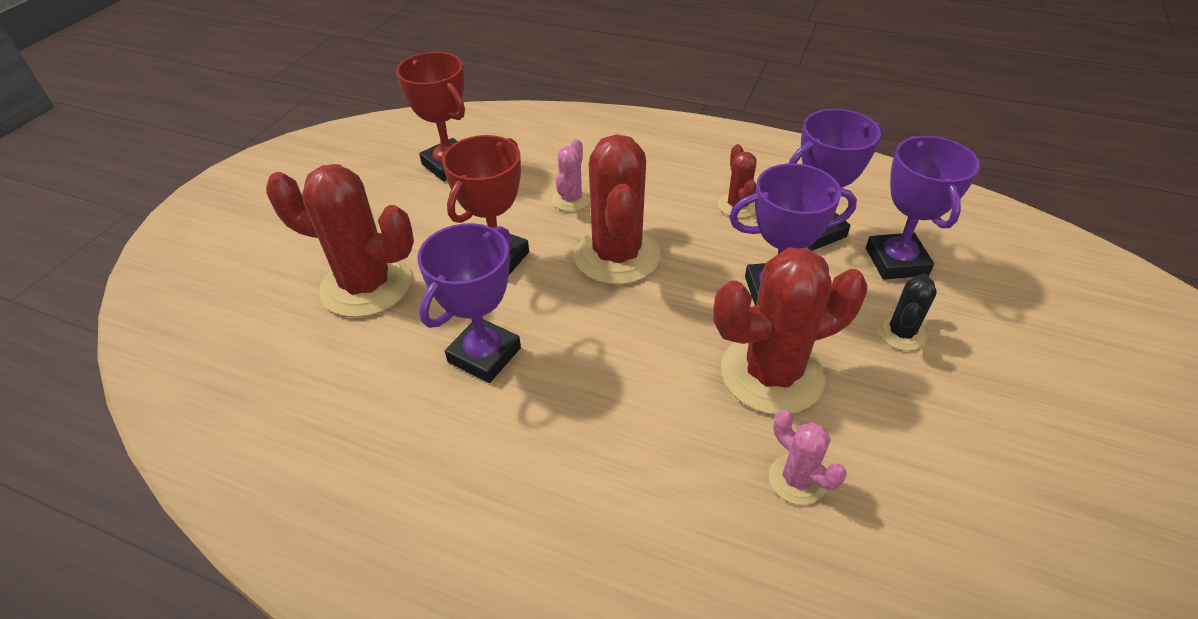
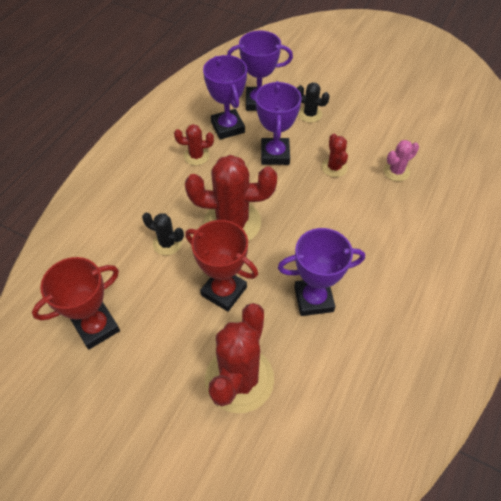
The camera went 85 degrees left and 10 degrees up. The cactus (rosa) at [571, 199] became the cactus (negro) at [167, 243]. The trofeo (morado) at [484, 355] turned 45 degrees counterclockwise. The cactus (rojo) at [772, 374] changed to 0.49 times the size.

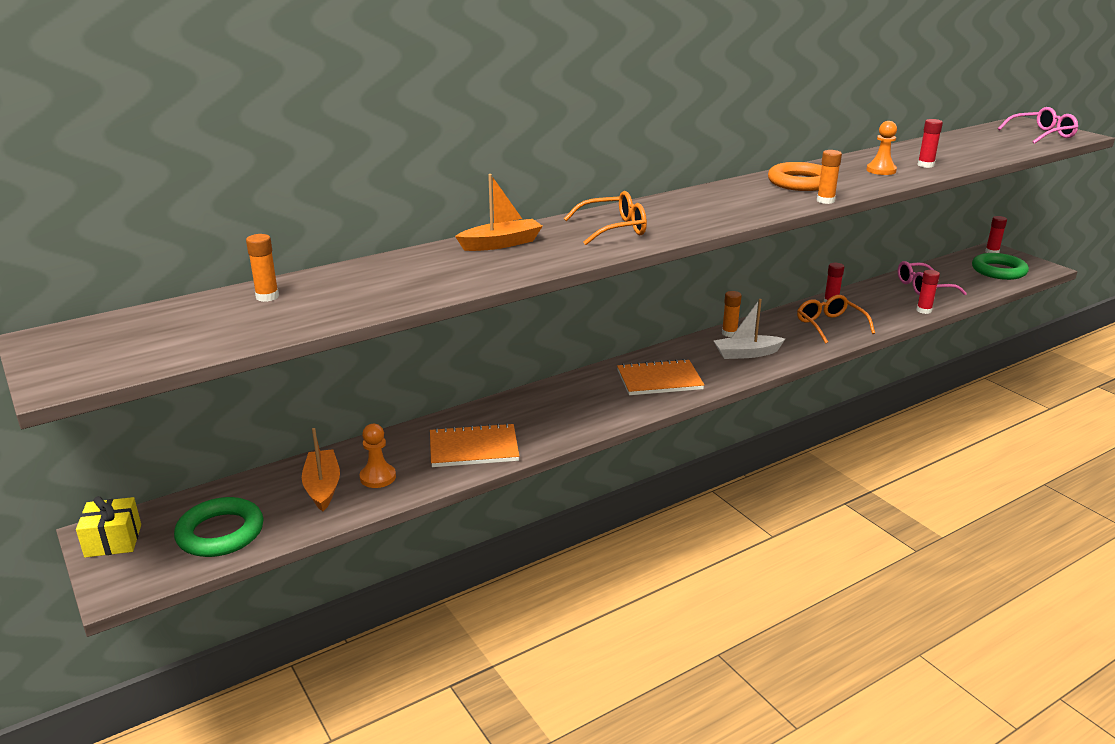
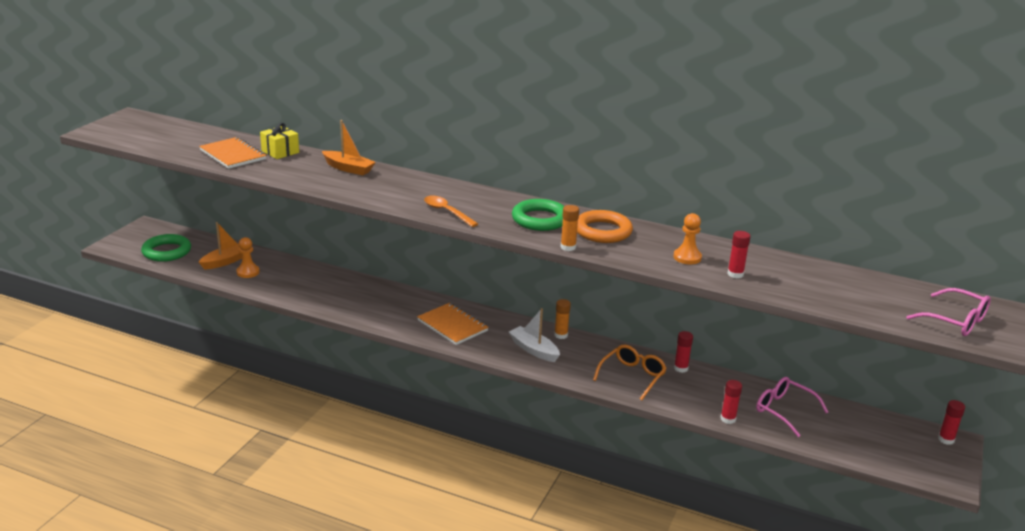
The camera went 55 degrees right and 0 degrees up. The barra de pegamento (naranja) at [267, 297] disappeared. The gafas (naranja) at [614, 229] disappeared. The cuchara (naranja) at [446, 212] appeared. The regalo (amarillo) moved from [113, 540] to [280, 152]. The cuaderno (naranja) moved from [473, 448] to [233, 155]. The anillo (verde) moved from [998, 271] to [540, 220].

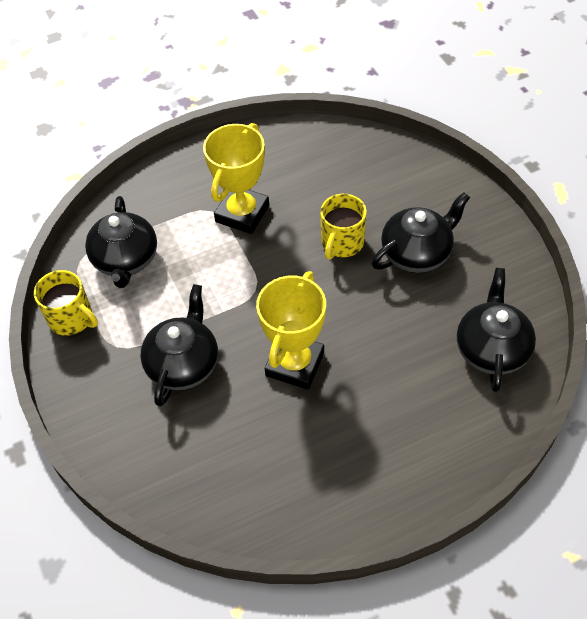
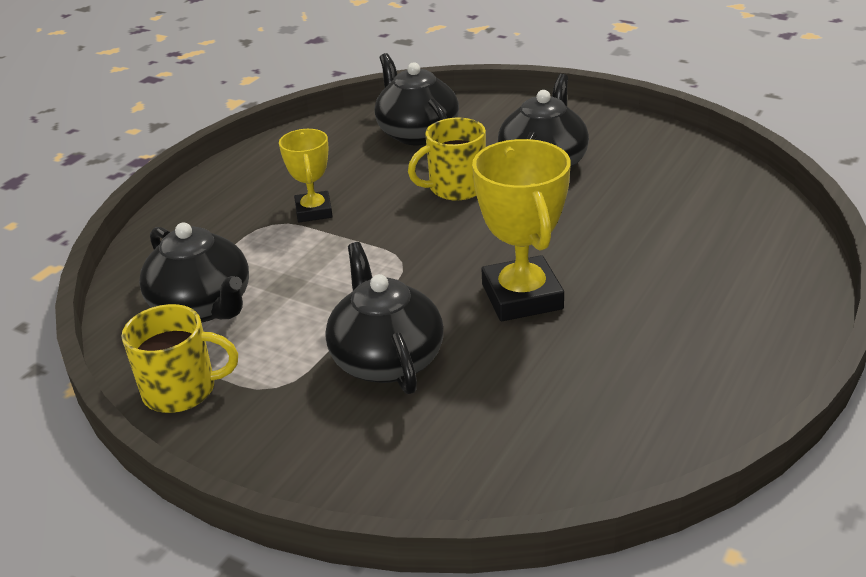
The camera went 35 degrees left and 20 degrees down. The tetera (negro) moved from [491, 349] to [417, 133]. The taza (amarillo) at [342, 243] turned 75 degrees clockwise. The trofeo (amarillo) at [242, 213] changed to 0.60 times the size.

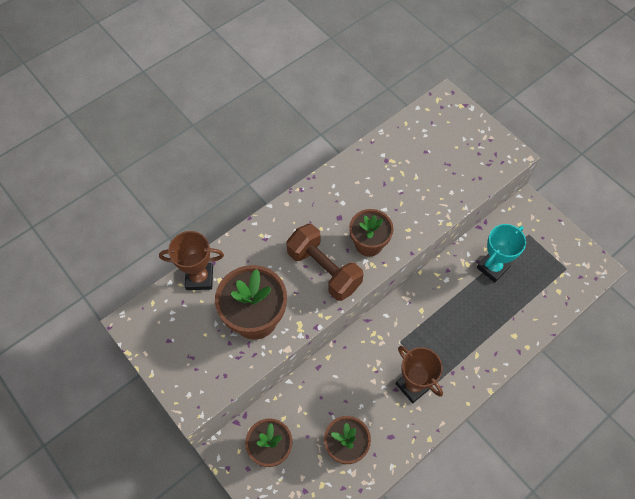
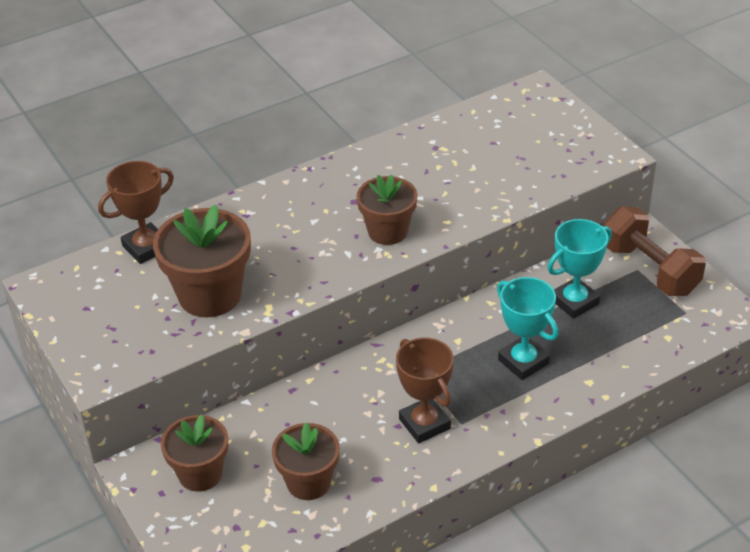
The camera went 10 degrees right and 20 degrees down. The trofeo (turquesa) at [523, 362] appeared. The mancuerna (marrón) moved from [324, 270] to [649, 270]. The trofeo (marrón) at [199, 278] turned 45 degrees counterclockwise.

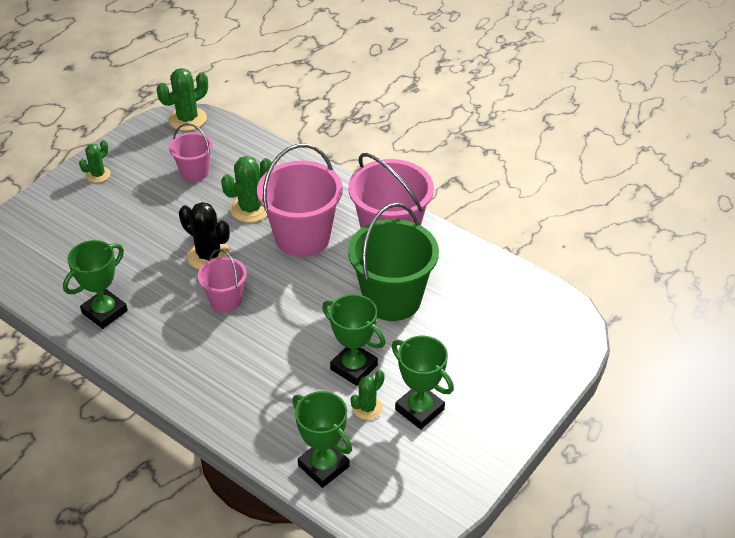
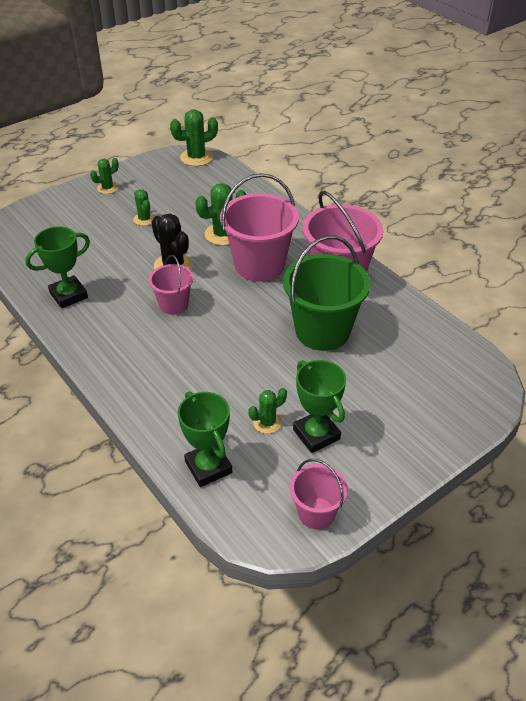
The camera went 15 degrees right and 0 degrees up. The trofeo (verde) at [354, 367] disappeared. The cactus (verde) at [144, 219] appeared. The balde (rosa) moved from [194, 172] to [316, 513].

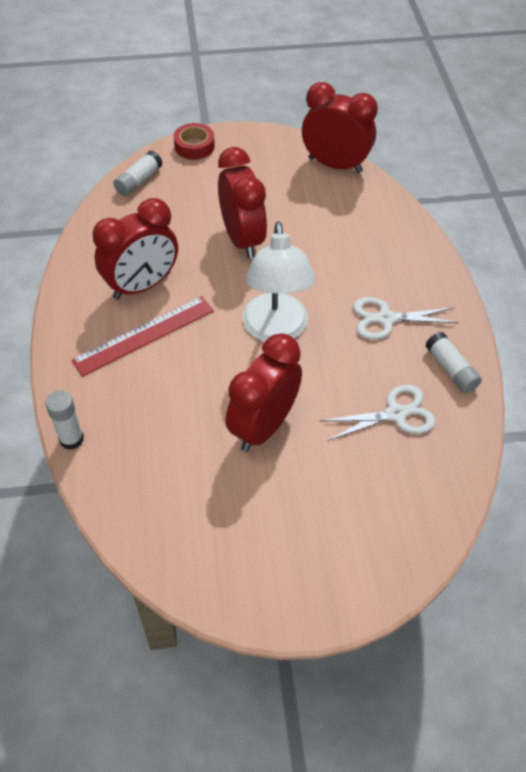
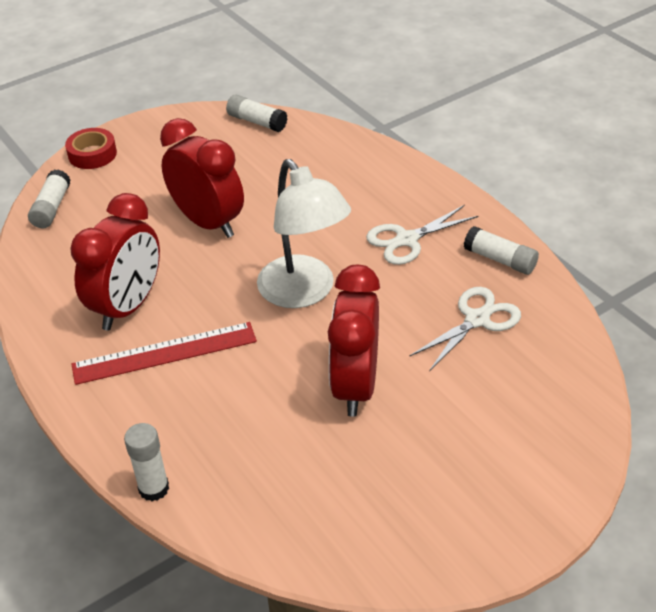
The camera went 25 degrees left and 10 degrees down. The despertador (rojo) at [335, 165] was replaced by the barra de pegamento (blanco) at [257, 122]. The regla (rojo) at [144, 335] turned 45 degrees clockwise.

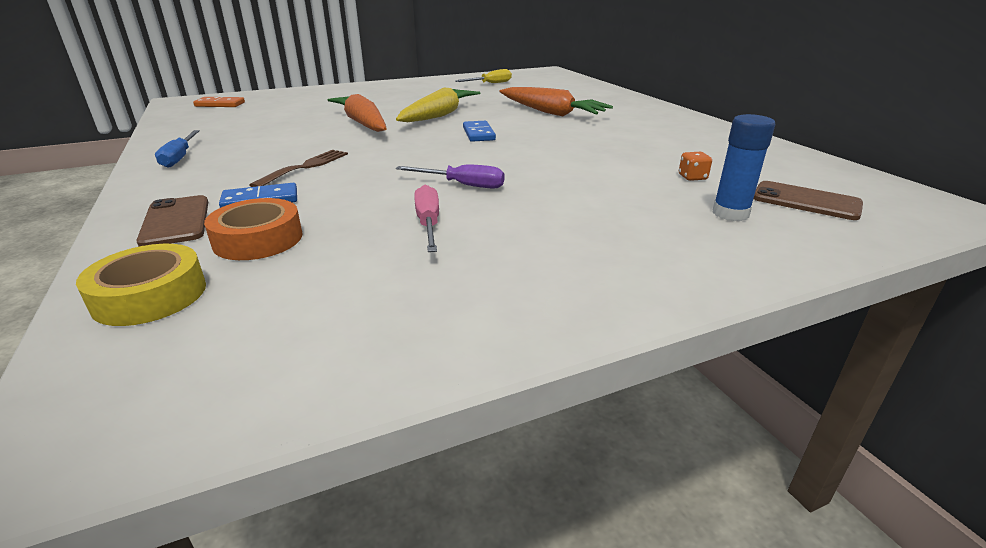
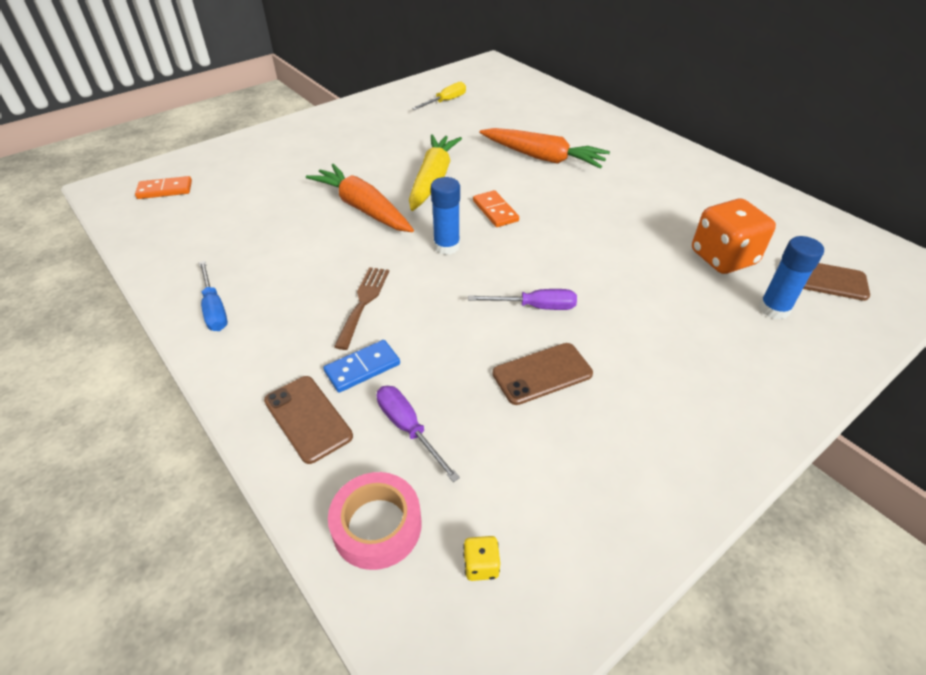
The camera went 15 degrees left and 15 degrees up. The barra de pegamento (azul) at [446, 246] appeared. The dado (amarillo) at [481, 565] appeared. The cinta adhesiva (naranja) at [258, 239] was replaced by the destornillador (morado) at [408, 428]. The destornillador (rosa) at [428, 224] was replaced by the móvil (marrón) at [542, 373]. The cinta adhesiva (amarillo) at [150, 295] became the cinta adhesiva (rosa) at [377, 525]. The ficha de dominó (azul) at [478, 134] became the ficha de dominó (naranja) at [495, 211]. The dado (naranja) at [692, 177] changed to 2.47 times the size.

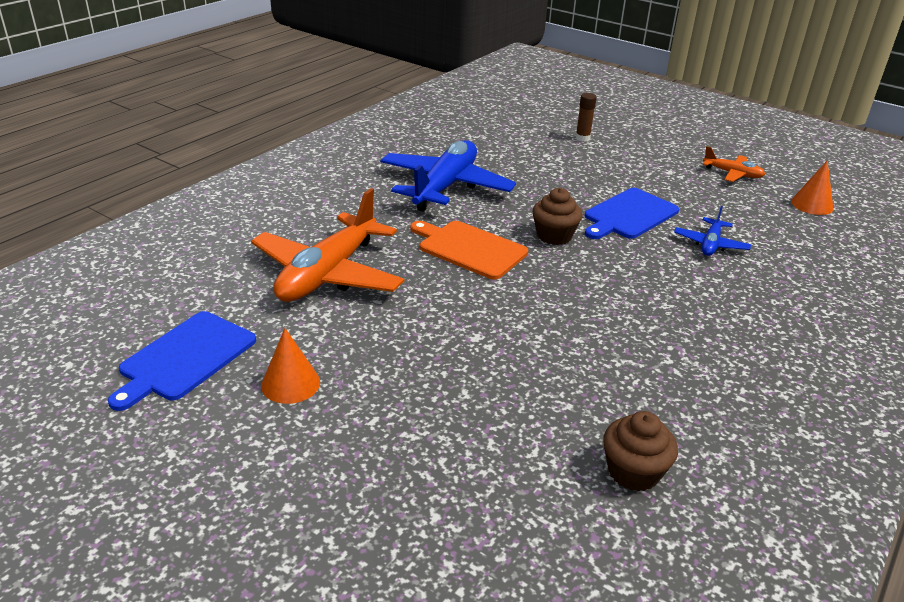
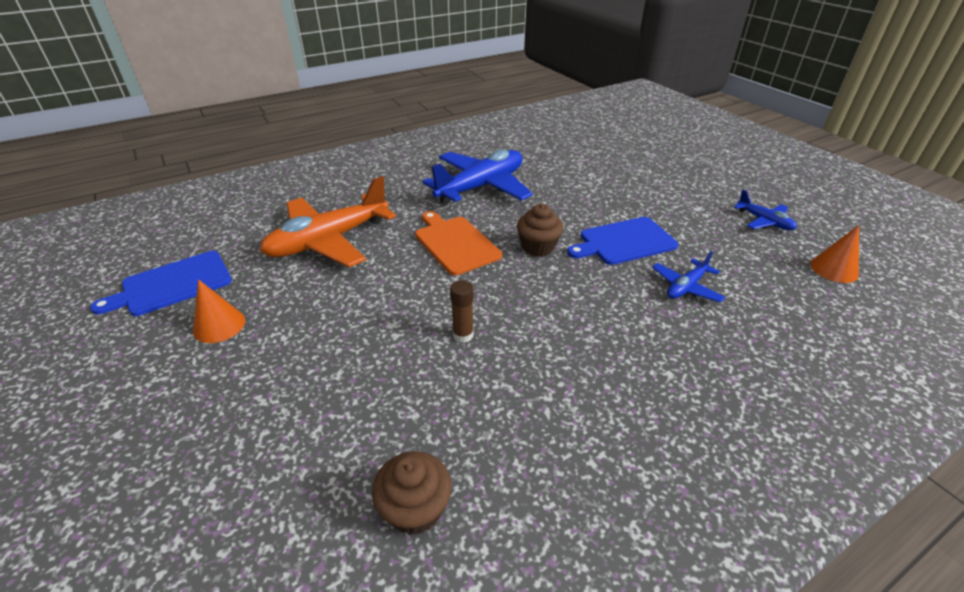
The camera went 25 degrees right and 5 degrees up. The barra de pegamento (marrón) moved from [582, 138] to [463, 335]. The avión (naranja) at [732, 174] became the avión (azul) at [764, 221].

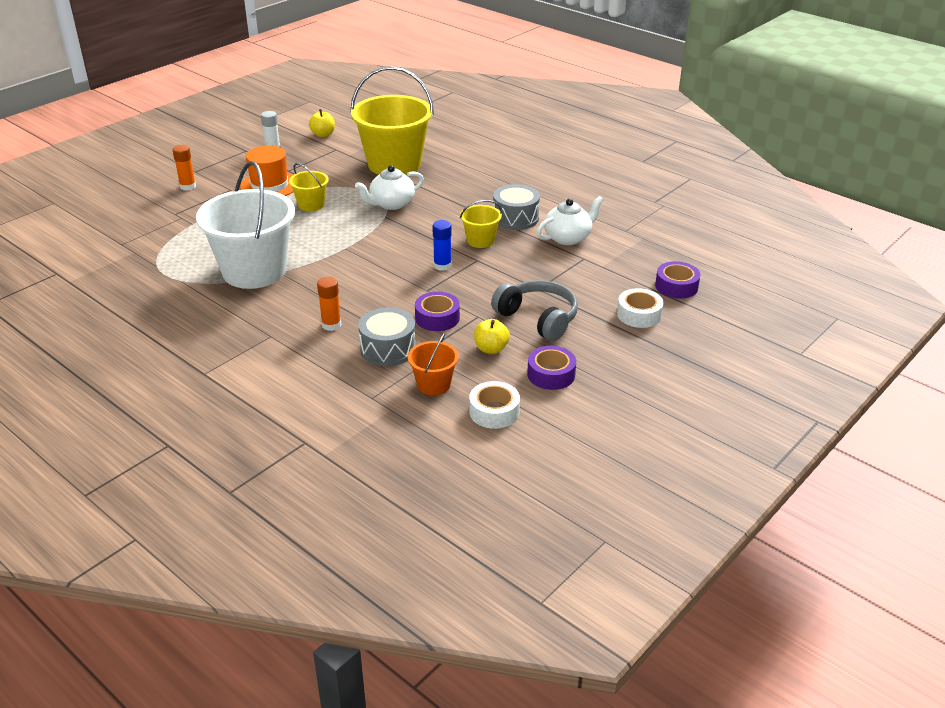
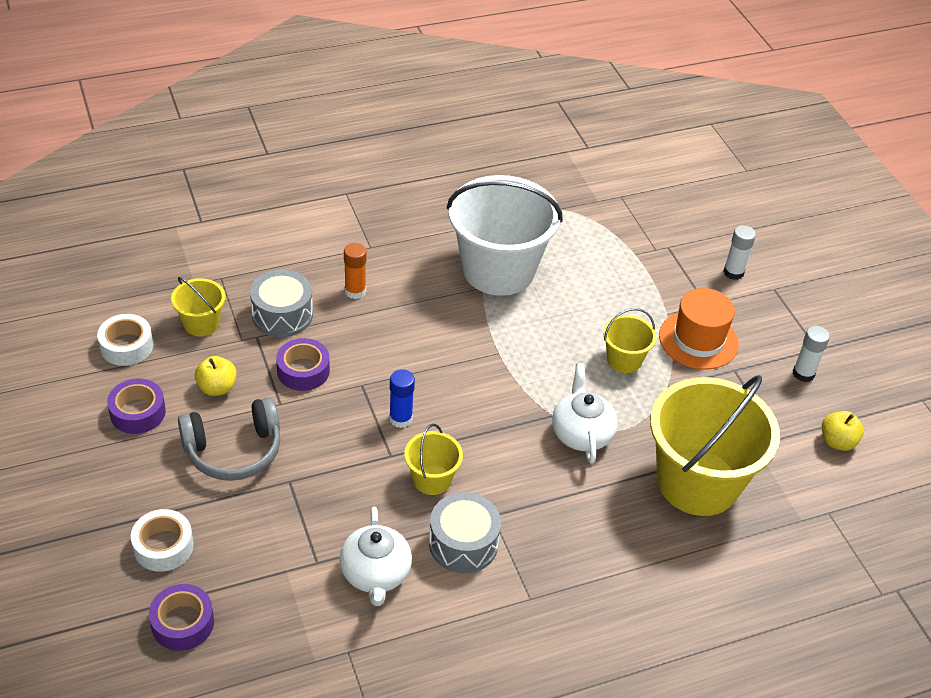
The camera went 115 degrees right and 10 degrees up. The barra de pegamento (naranja) at [188, 186] became the barra de pegamento (blanco) at [733, 272]. The balde (naranja) at [433, 384] became the balde (amarillo) at [201, 323].

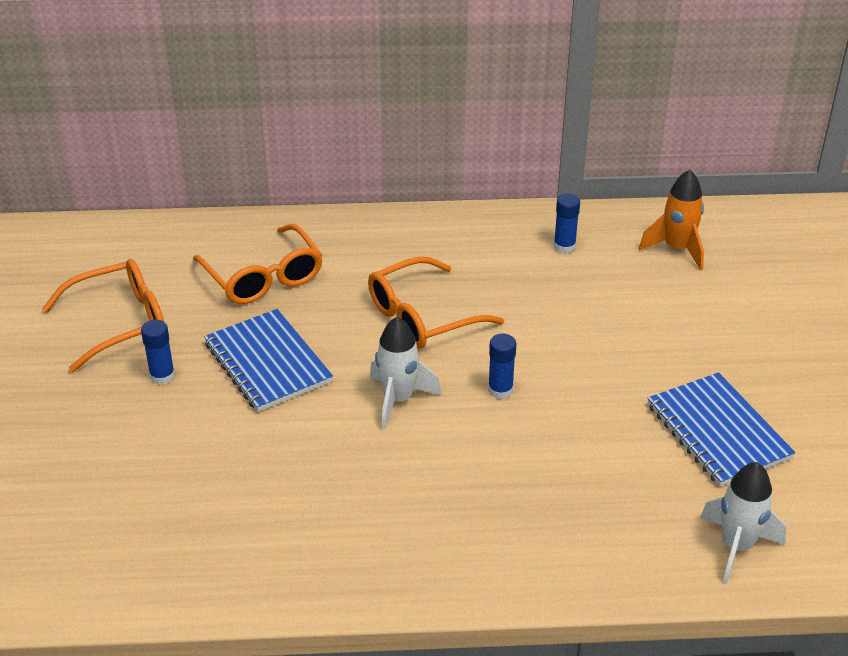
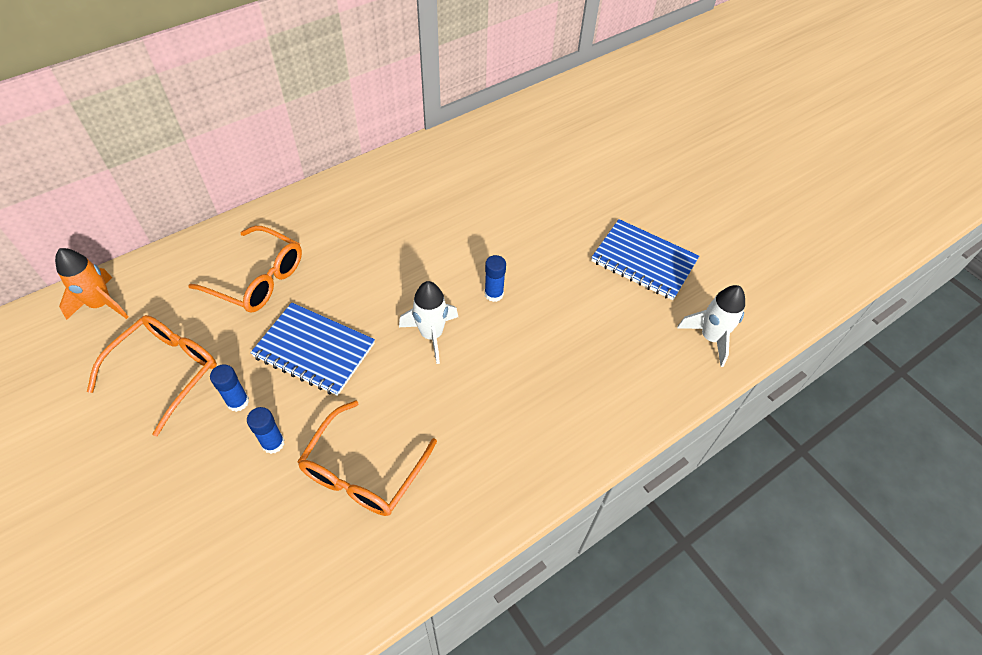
The camera went 35 degrees left and 15 degrees up. The gafas (naranja) moved from [422, 317] to [363, 471]. The barra de pegamento (azul) moved from [564, 246] to [273, 443]. The cohete (naranja) moved from [677, 249] to [101, 304].

